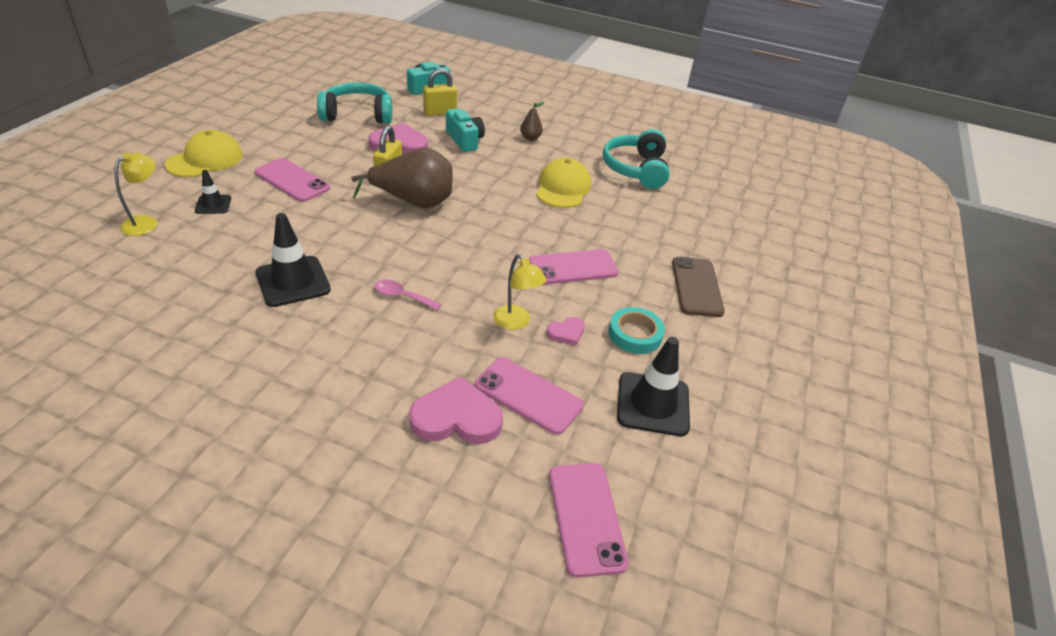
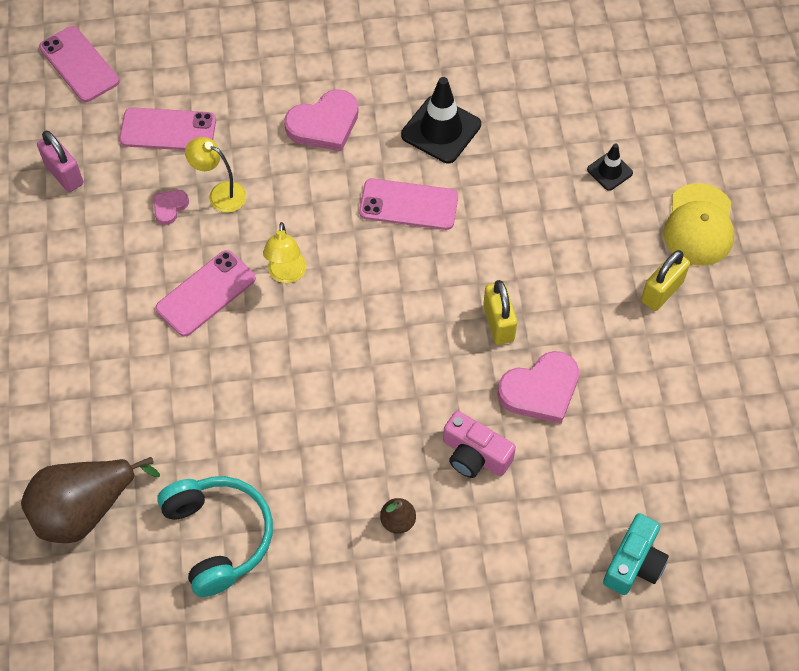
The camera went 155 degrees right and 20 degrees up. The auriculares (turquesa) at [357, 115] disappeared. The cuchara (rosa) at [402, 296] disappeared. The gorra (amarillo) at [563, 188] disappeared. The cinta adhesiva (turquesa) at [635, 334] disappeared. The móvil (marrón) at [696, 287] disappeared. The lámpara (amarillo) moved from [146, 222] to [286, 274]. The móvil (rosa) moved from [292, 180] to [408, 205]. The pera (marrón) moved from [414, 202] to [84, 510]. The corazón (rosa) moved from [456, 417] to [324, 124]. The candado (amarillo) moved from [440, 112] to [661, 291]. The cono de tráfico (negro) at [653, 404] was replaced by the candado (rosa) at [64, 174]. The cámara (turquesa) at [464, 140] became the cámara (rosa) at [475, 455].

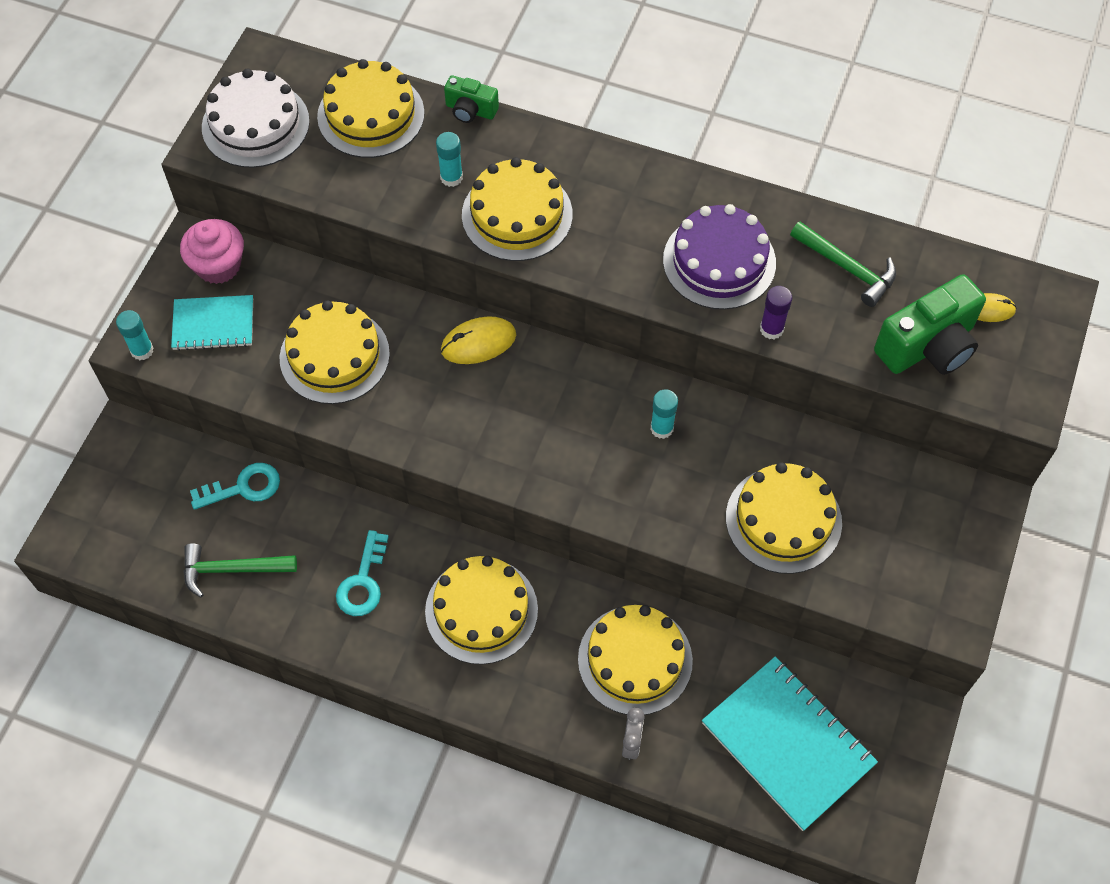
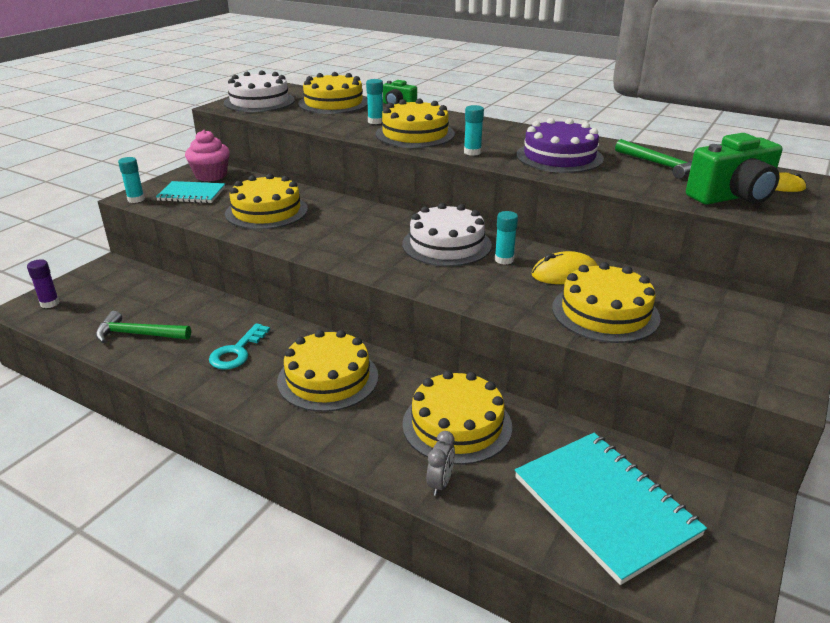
The camera went 10 degrees right and 30 degrees down. The llave (turquesa) at [243, 487] disappeared. The tarta (blanco) at [446, 244] appeared. The barra de pegamento (turquesa) at [472, 152] appeared. The ratón (amarillo) moved from [478, 343] to [564, 274]. The barra de pegamento (morado) moved from [771, 329] to [50, 303].

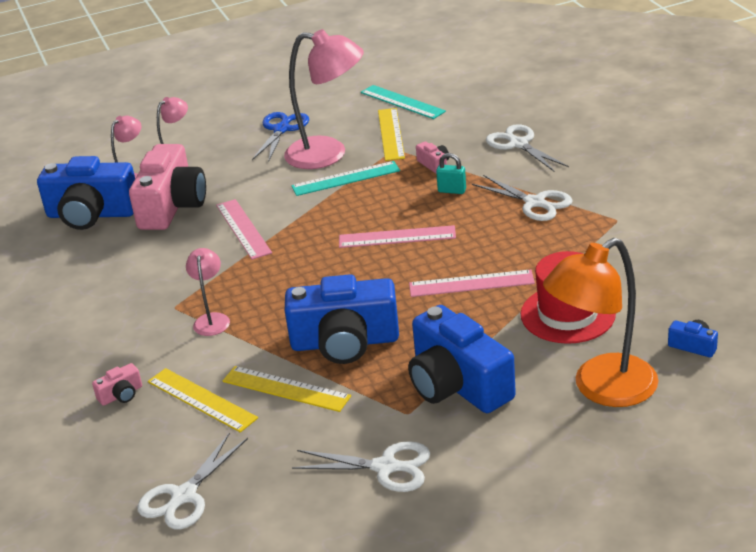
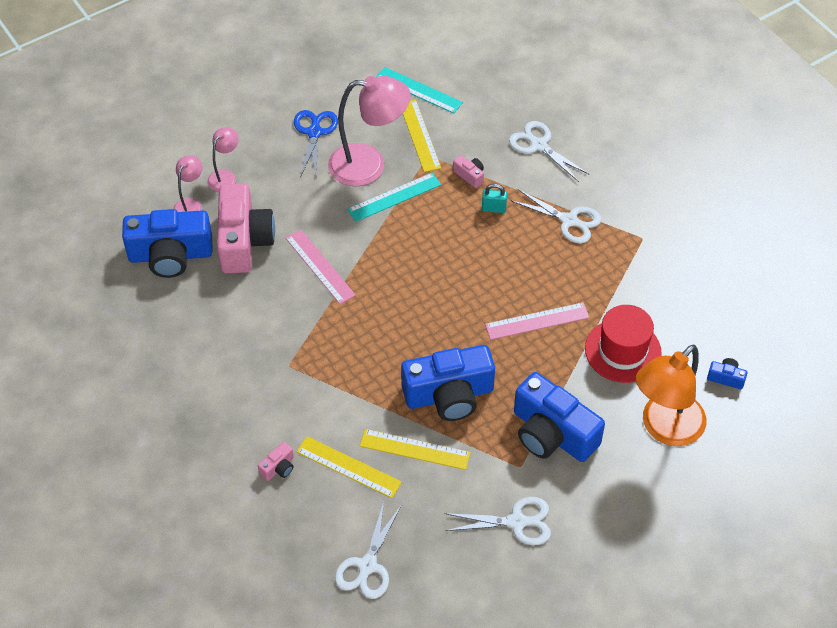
The camera went 15 degrees left and 20 degrees up. The lámpara (rosa) at [212, 319] disappeared. The regla (rosa) at [397, 237] disappeared.

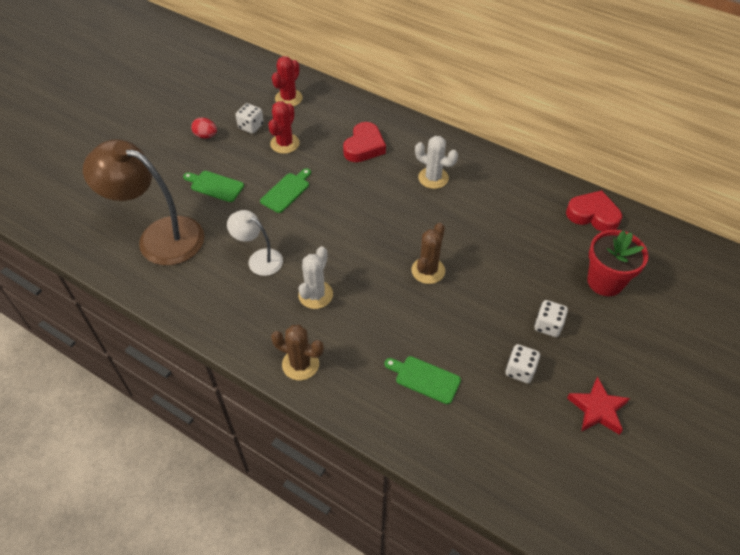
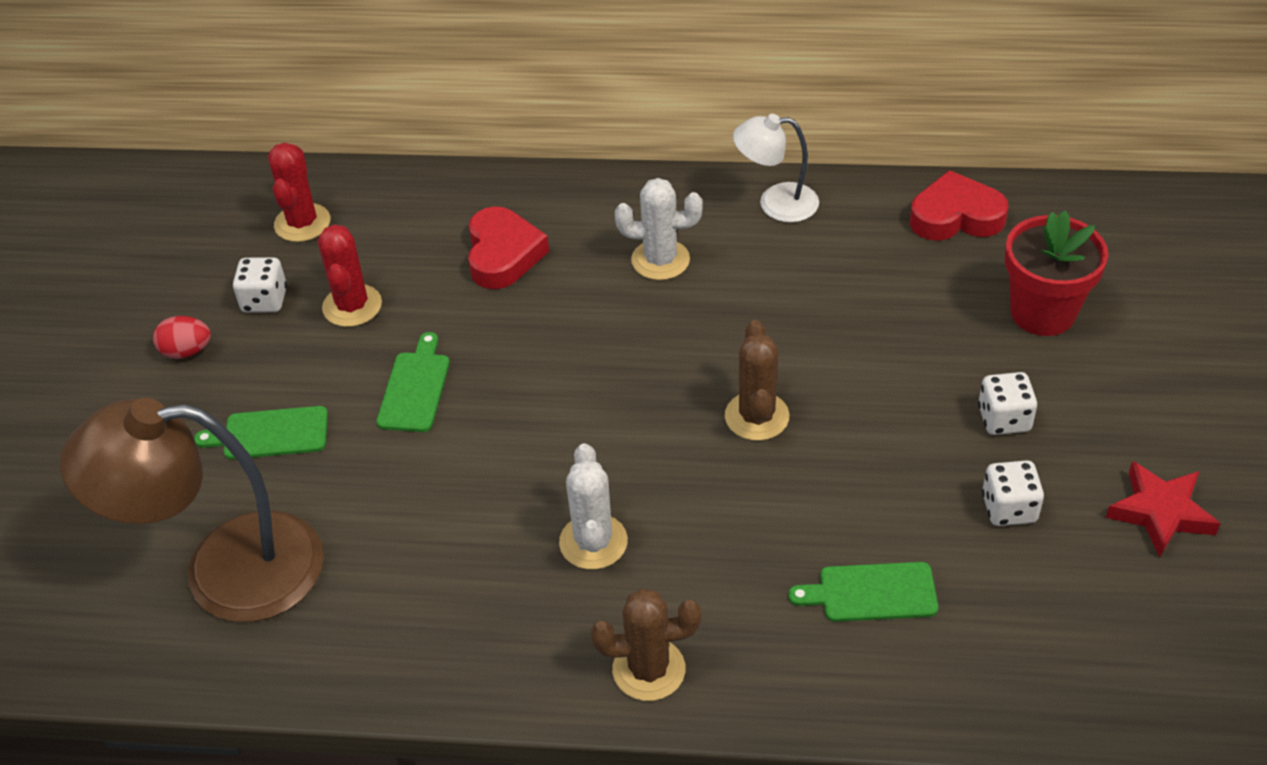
The camera went 25 degrees left and 5 degrees down. The lámpara (blanco) moved from [259, 259] to [776, 203].

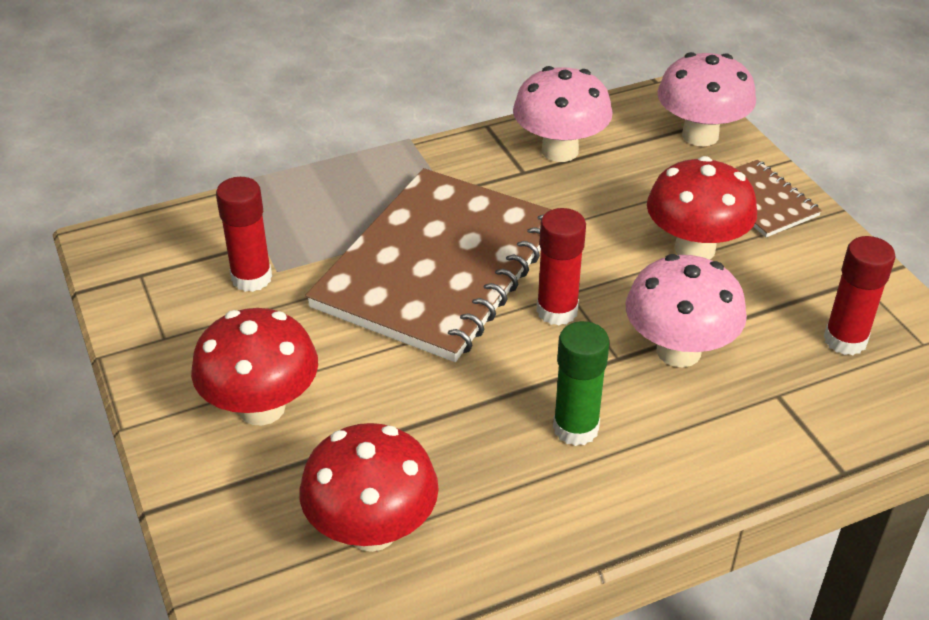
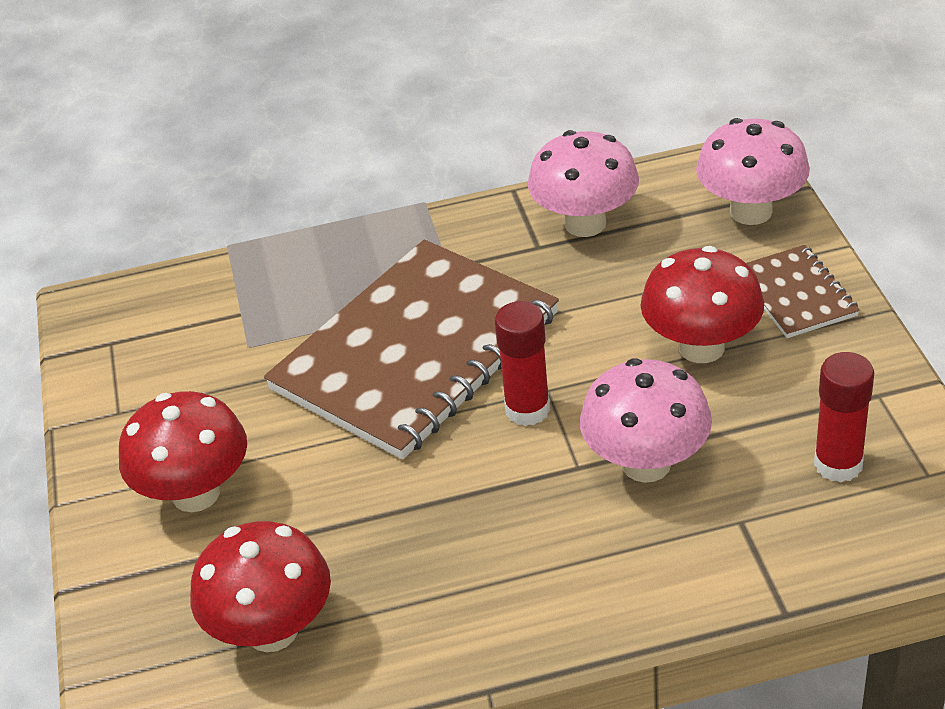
The camera went 15 degrees right and 0 degrees up. The barra de pegamento (rojo) at [251, 278] disappeared. The barra de pegamento (verde) at [575, 428] disappeared.

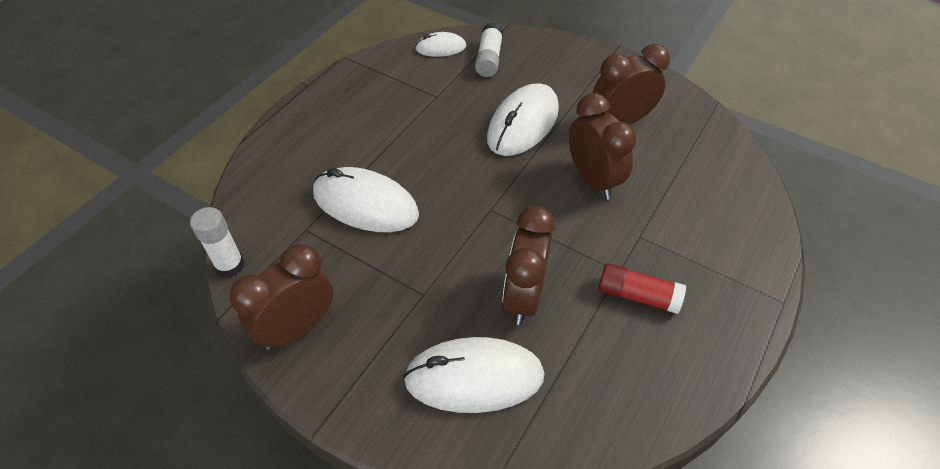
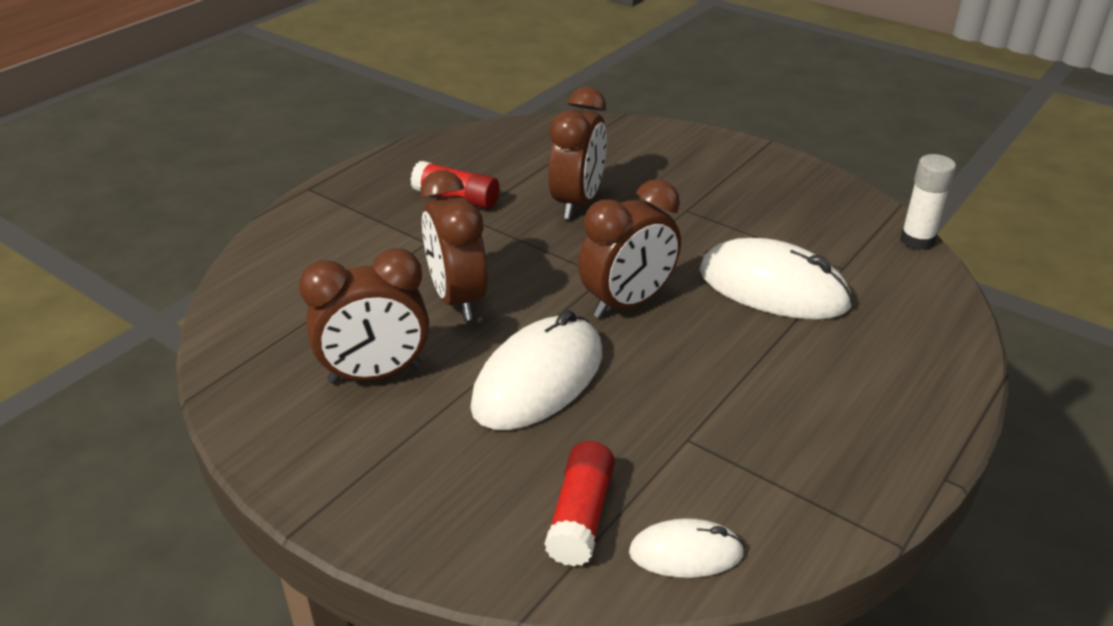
The camera went 175 degrees left and 15 degrees down. The ratón (blanco) at [474, 378] disappeared. The despertador (marrón) moved from [297, 328] to [627, 303]. The barra de pegamento (blanco) at [489, 59] became the barra de pegamento (rojo) at [581, 516].

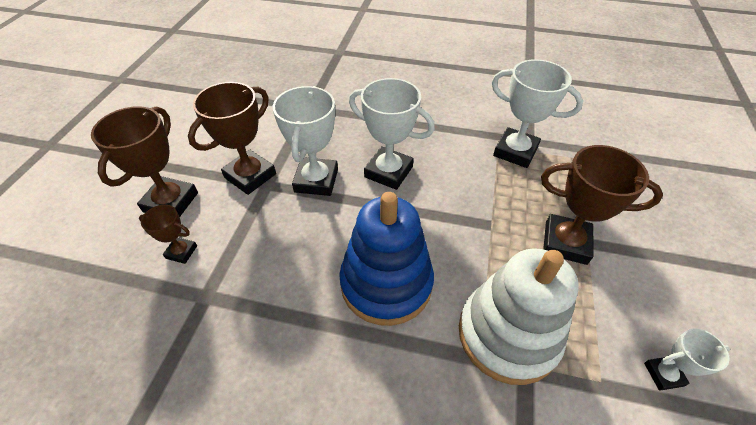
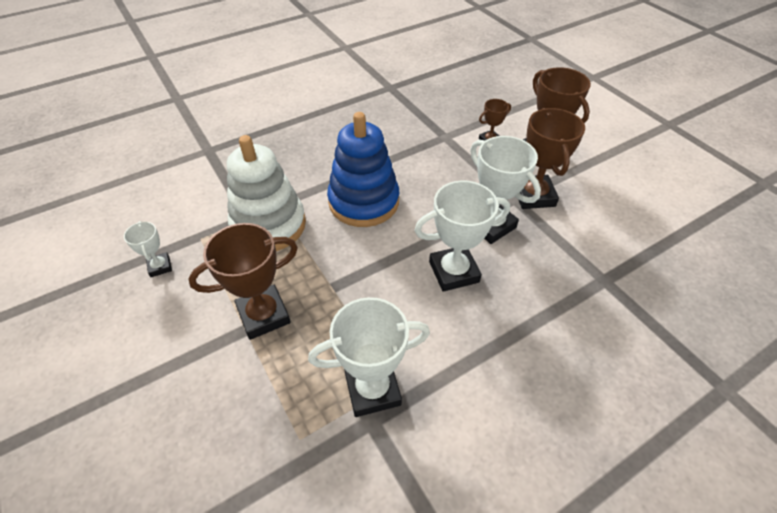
The camera went 135 degrees right and 0 degrees up. The trofeo (blanco) at [663, 374] turned 60 degrees counterclockwise.

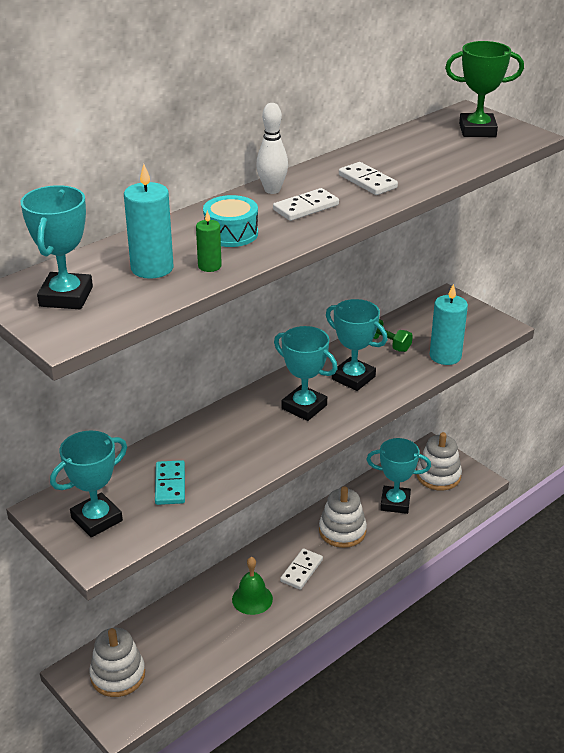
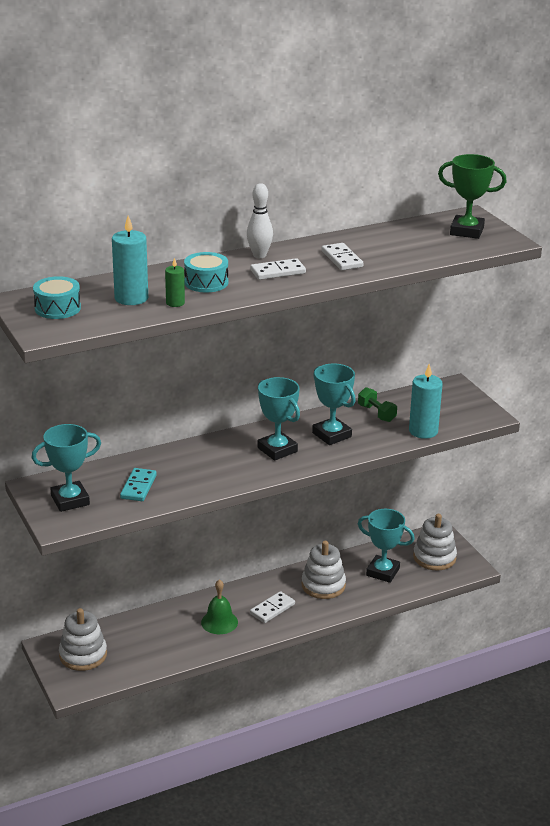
The camera went 15 degrees right and 5 degrees down. The trofeo (turquesa) at [66, 297] was replaced by the tambor (turquesa) at [57, 308].

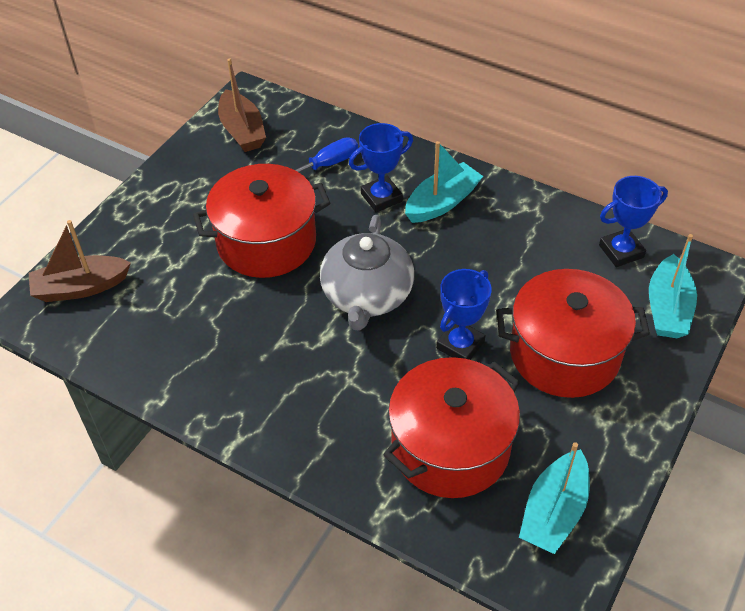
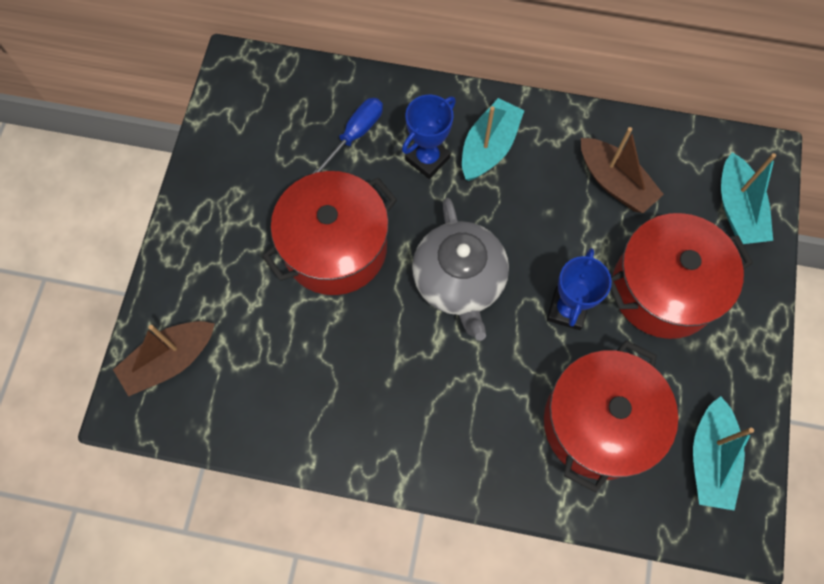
The camera went 20 degrees left and 20 degrees up. The trofeo (azul) at [621, 251] disappeared. The barco (marrón) moved from [242, 131] to [614, 182].

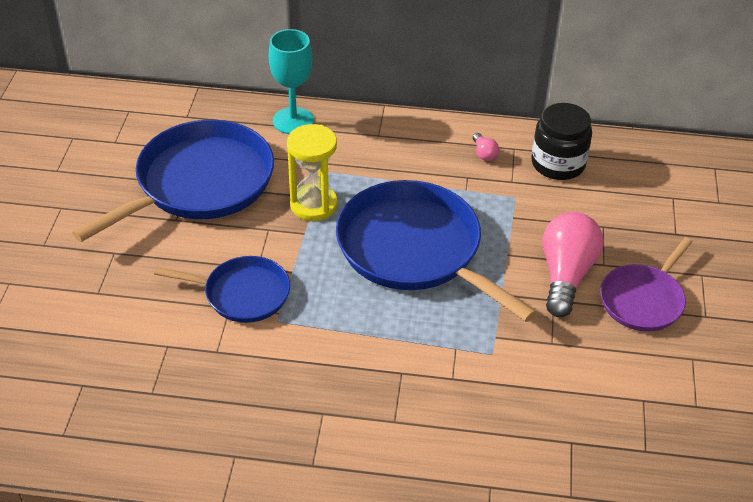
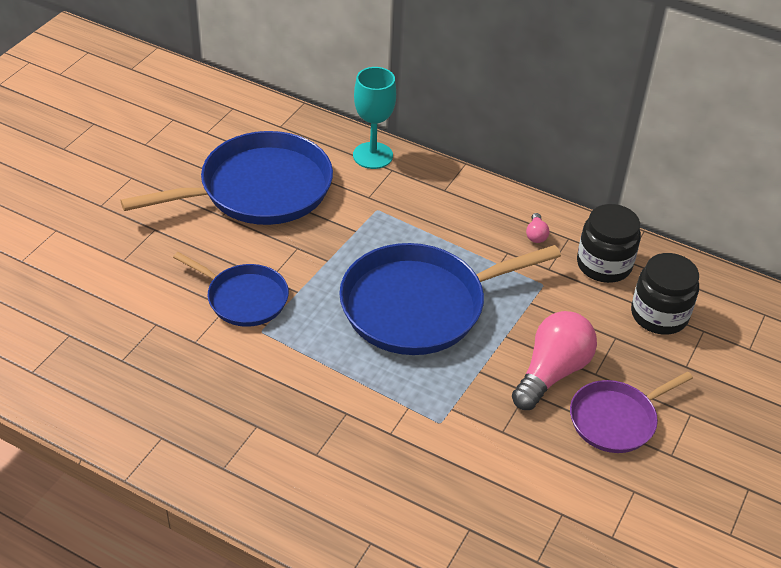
The camera went 20 degrees right and 0 degrees up. The reloj de arena (amarillo) at [314, 205] disappeared. The tarro (negro) at [659, 315] appeared. The sartén (azul) at [414, 250] turned 90 degrees counterclockwise.

